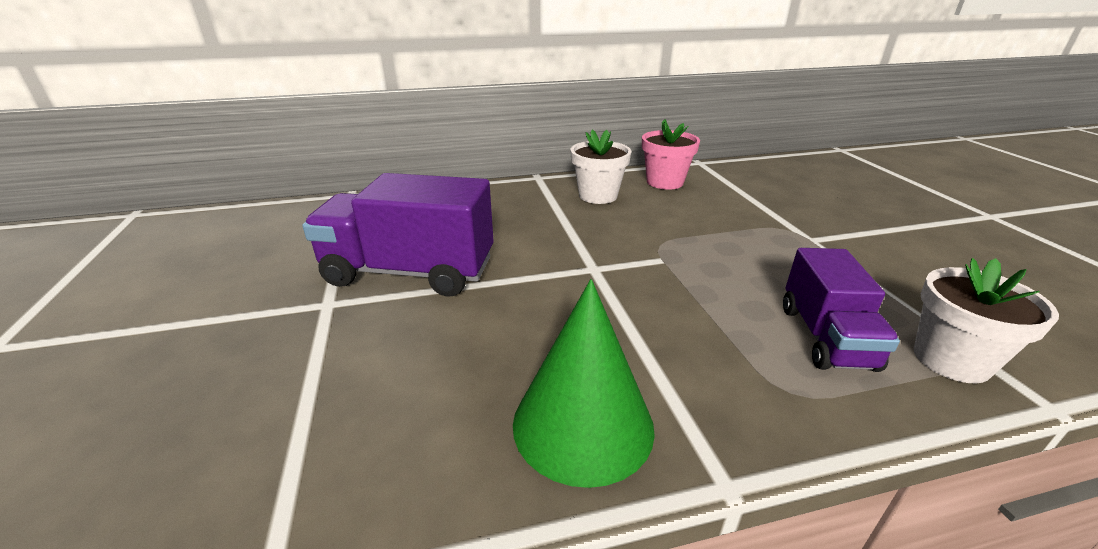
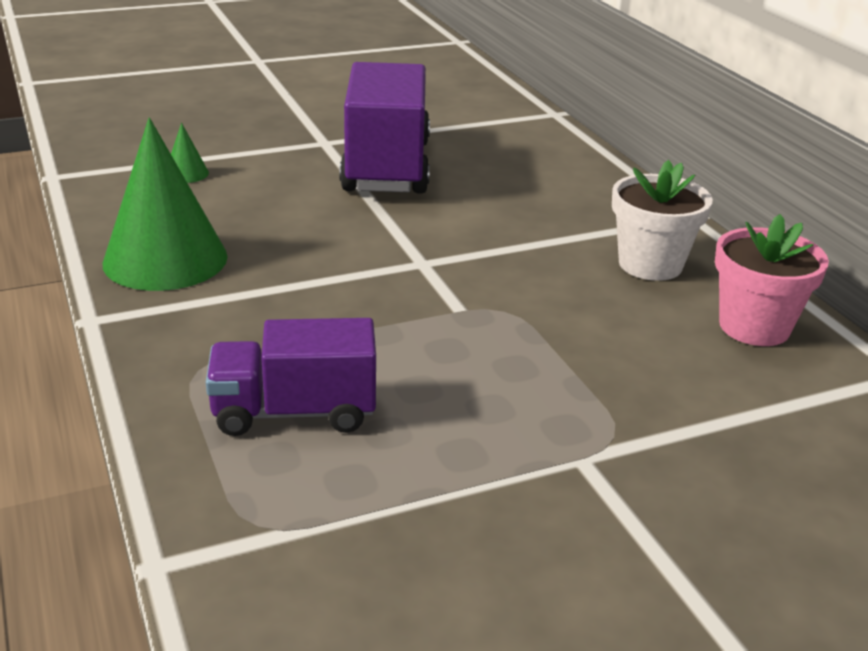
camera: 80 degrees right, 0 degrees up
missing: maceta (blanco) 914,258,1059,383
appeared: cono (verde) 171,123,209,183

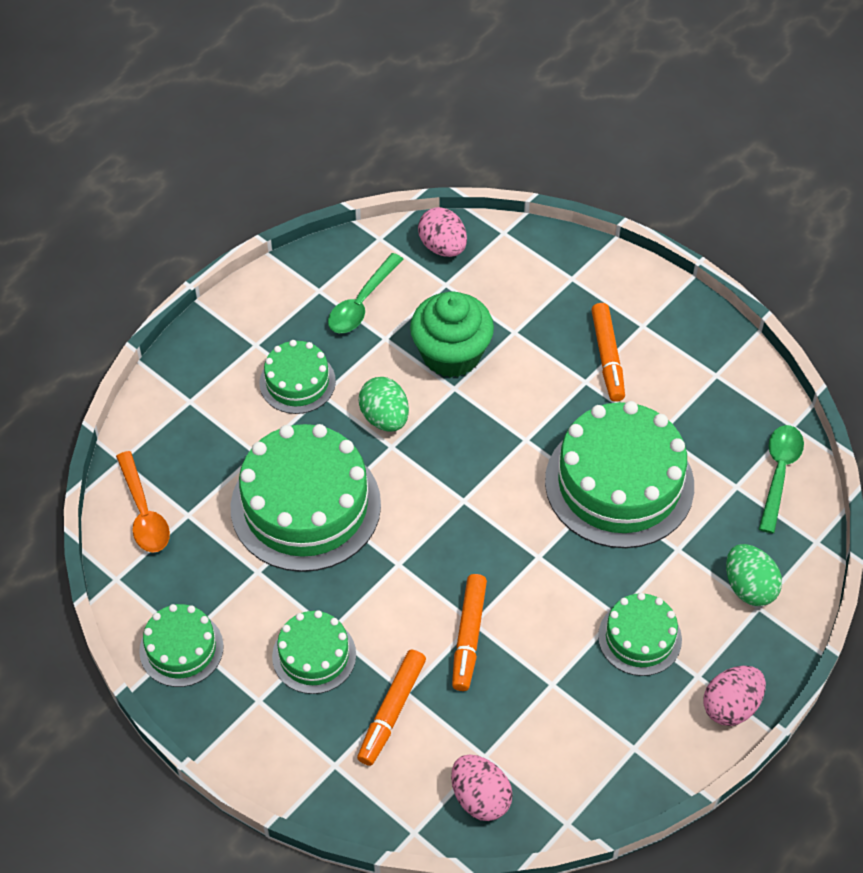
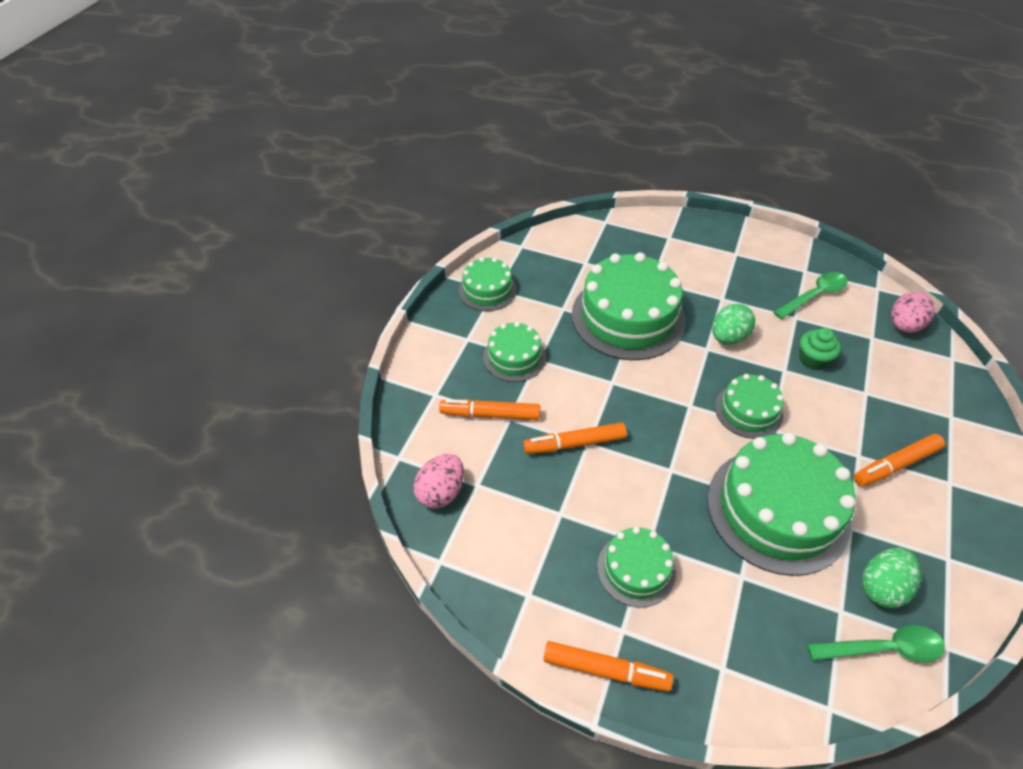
camera: 70 degrees right, 5 degrees down
missing: cuchara (naranja) 116,451,170,553
relocated: tarta (verde) 259,340,336,414 to 715,374,784,439; huevo (verde) 726,544,782,606 to 862,548,921,608
exchanged: huevo (rosa) 704,666,766,726 to rotulador (naranja) 543,641,673,692
spun: cuchara (verde) 328,253,403,333 = 773,272,848,319 135 degrees clockwise
size: magdalena (verde) 410,291,494,378 = 799,328,841,370 x0.56

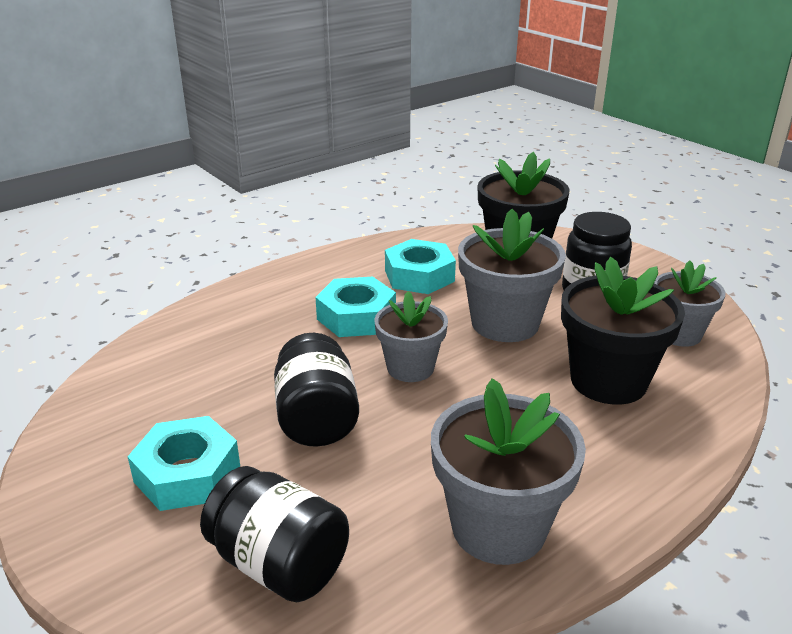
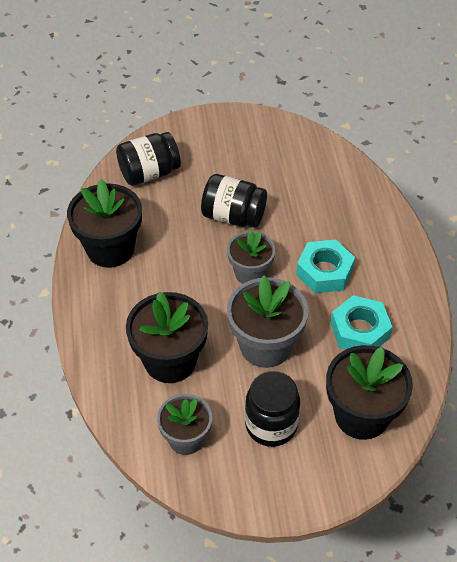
camera: 120 degrees right, 20 degrees up
missing: tuerca (turquesa) 128,416,240,511
colour: maceta (gris) 431,378,586,565 to maceta (negro) 67,179,142,268

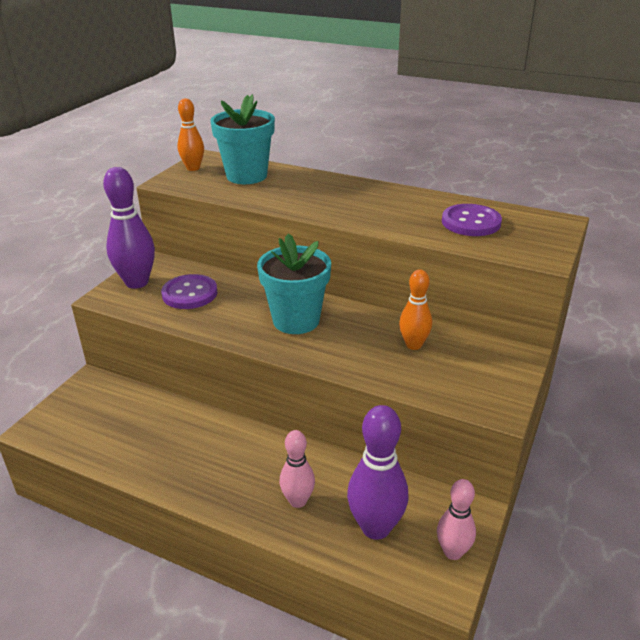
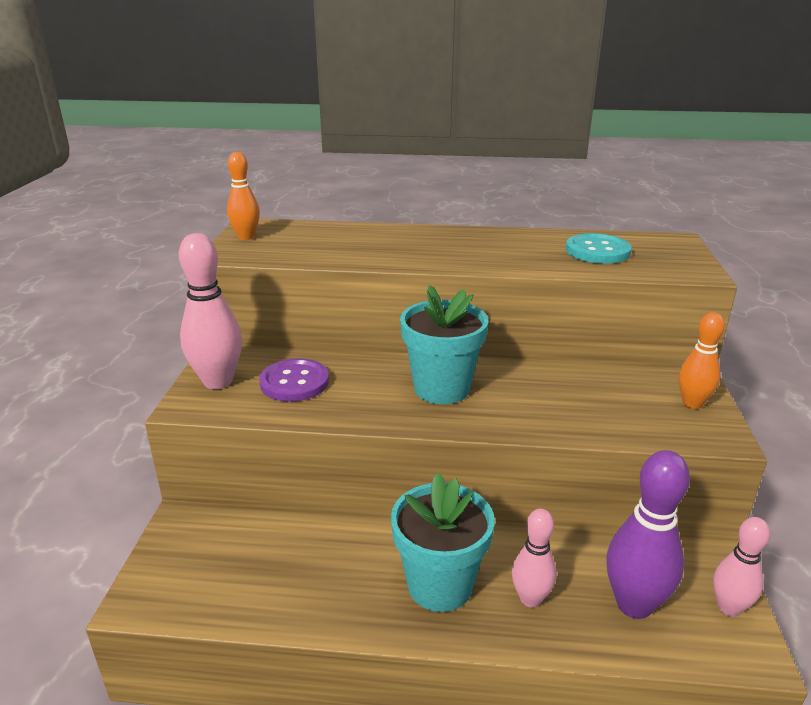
camera: 20 degrees left, 5 degrees down
relocated: maceta (turquesa) 210,94,275,184 to 391,473,495,612; bolo (naranja) 399,269,432,350 to 679,312,725,409
colour: bolo (morado) 103,167,155,289 to bolo (rosa) 179,233,242,389; botón (morado) 442,204,502,236 to botón (turquesa) 566,233,632,264

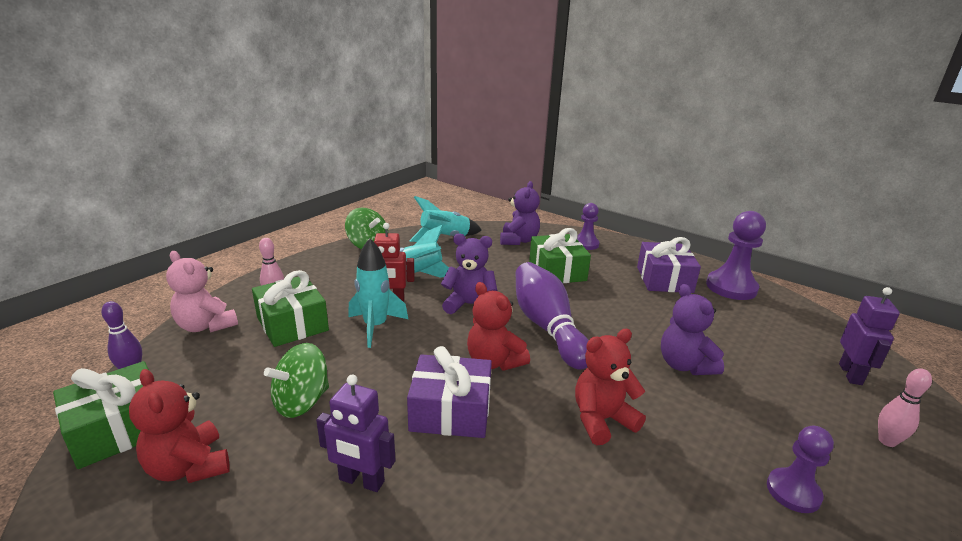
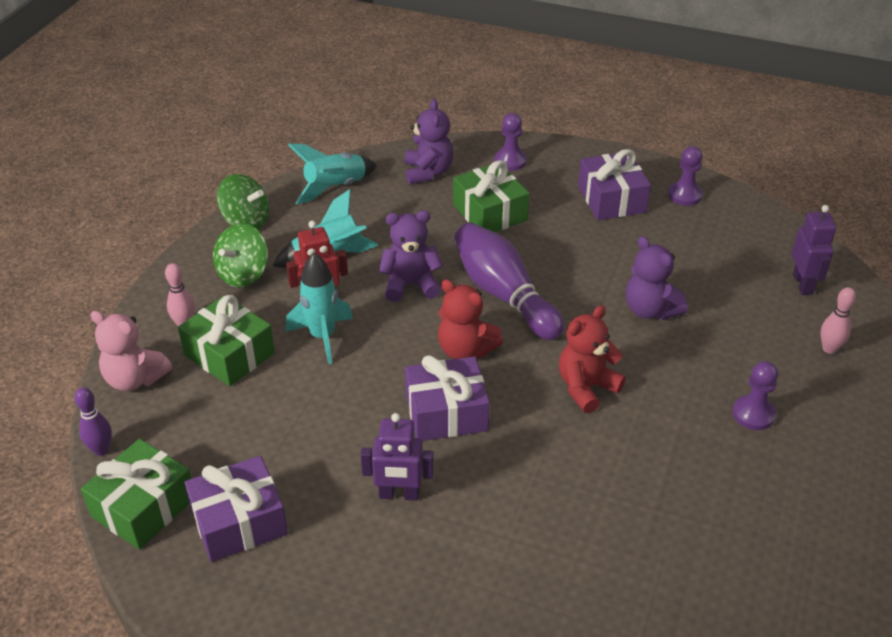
camera: 15 degrees left, 15 degrees up
relocated: peonza (verde) 264,343,329,418 to 213,223,268,287
exchanged: osito (rojo) 129,369,230,483 to regalo (morado) 185,456,288,562
size: peón (morado) 706,211,766,300 = 668,146,703,206 x0.61

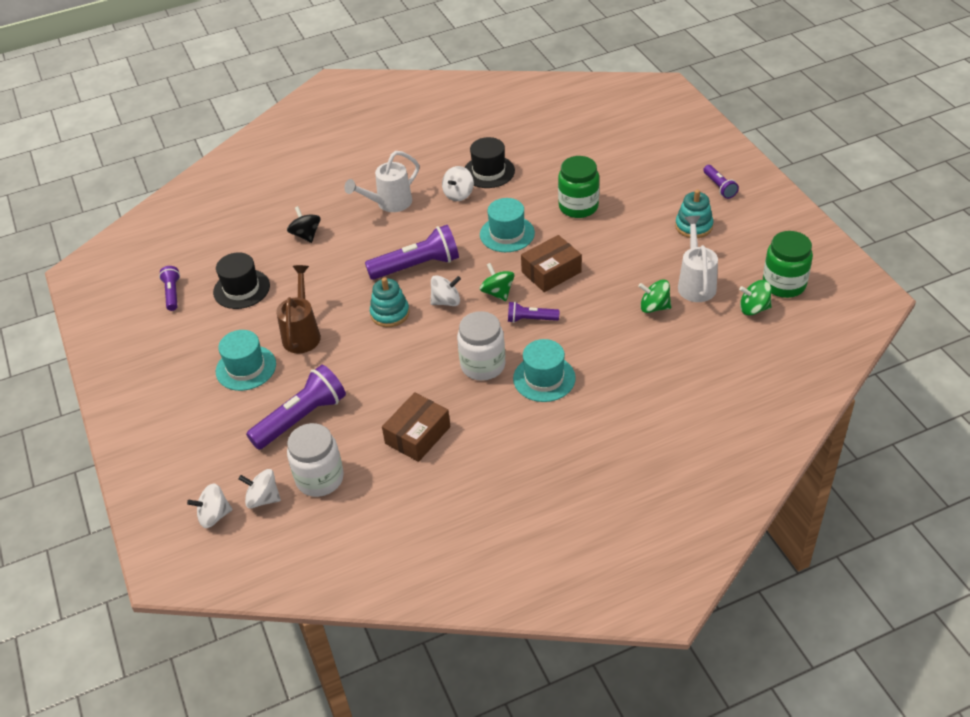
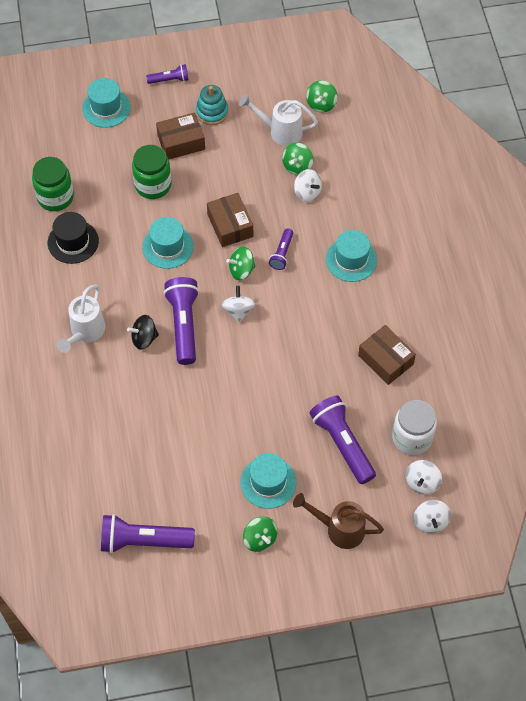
camera: 80 degrees left, 15 degrees up
missing: sombrero (negro) 213,252,270,309; juguete apilable (turquesa) 370,277,409,327; tarro (blanco) 457,311,506,381
appeared: sombrero (turquesa) 82,78,131,128; caja (marrón) 156,112,205,159; peonza (verde) 243,517,278,552
relocated: peonza (blanco) 442,166,474,201 to 294,169,322,203; peonza (negro) 287,206,321,243 to 127,315,159,350; tarro (verde) 763,231,813,298 to 32,157,74,211; regadera (marrón) 276,265,321,354 to 293,493,384,549
spun: regadera (blanco) 344,151,419,212 = 56,285,106,353 45 degrees clockwise
size: lámpara de mano (morado) 159,266,180,311 = 101,514,195,553 x1.87

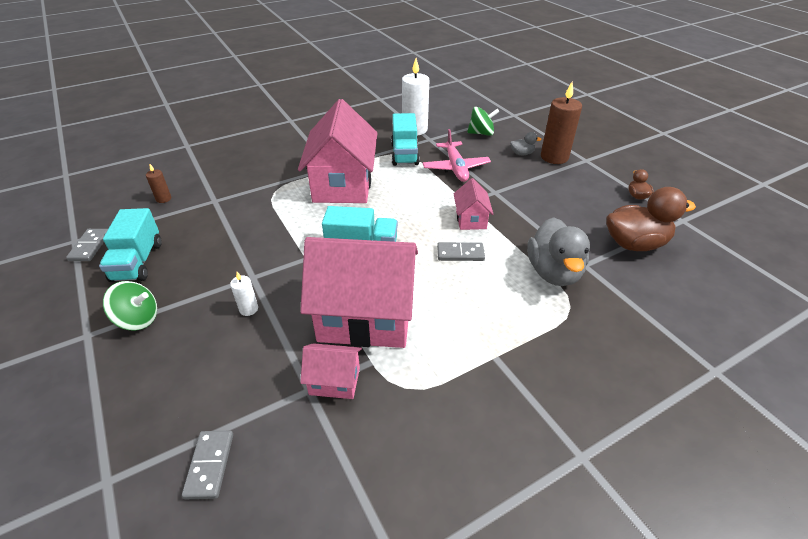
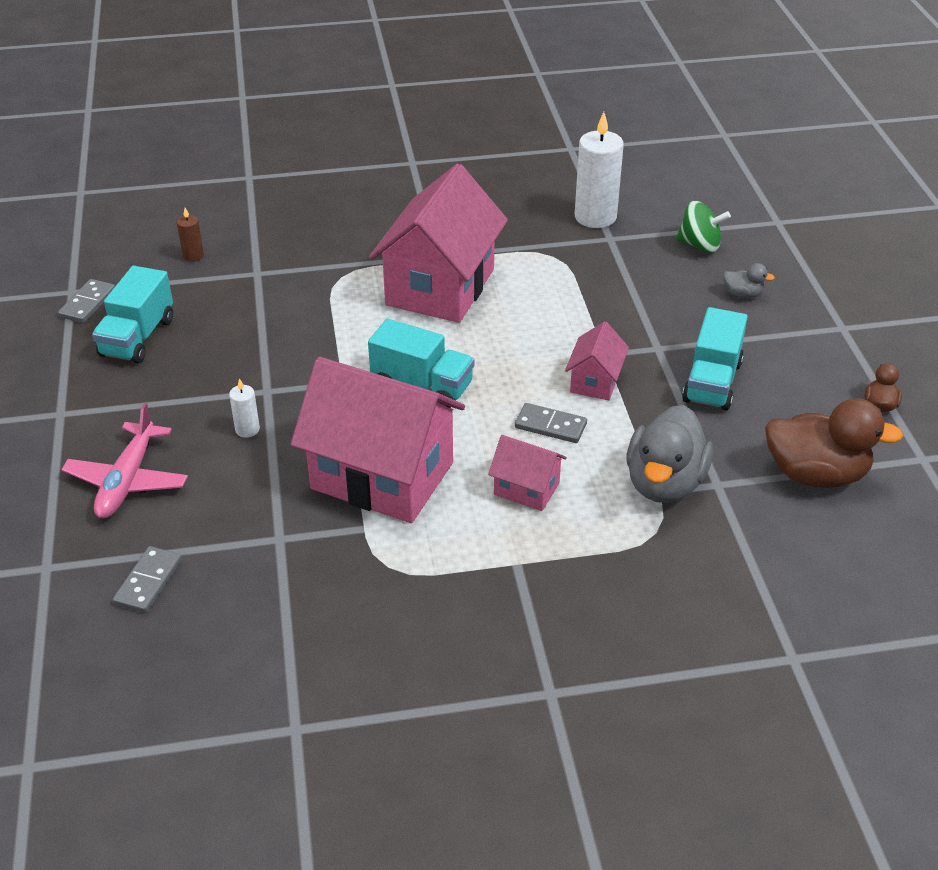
camera: 20 degrees right, 0 degrees up
missing: vela (marrón) 541,82,582,164; peonza (verde) 103,281,157,331
relocated: camión (turquesa) 391,113,420,166 to 682,307,748,411; avión (rosa) 423,129,491,182 to 61,403,188,518; casa (rosa) 300,343,362,399 to 488,435,567,511

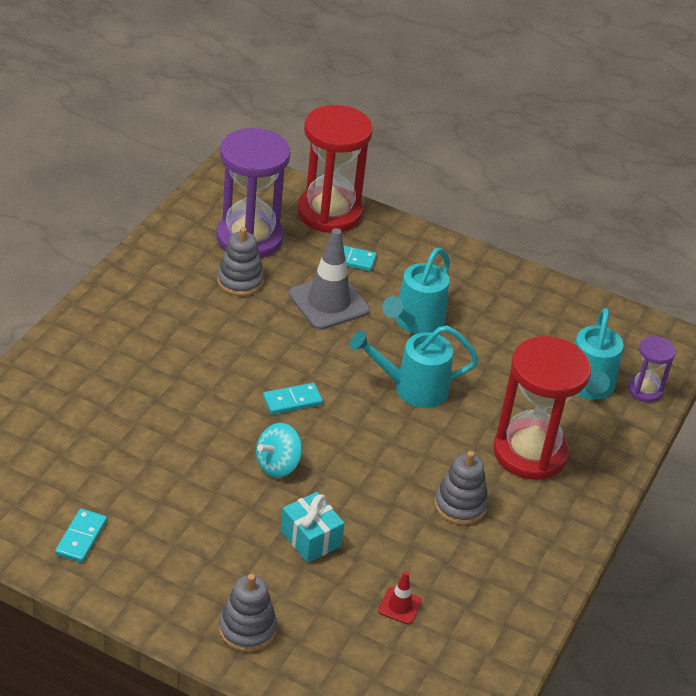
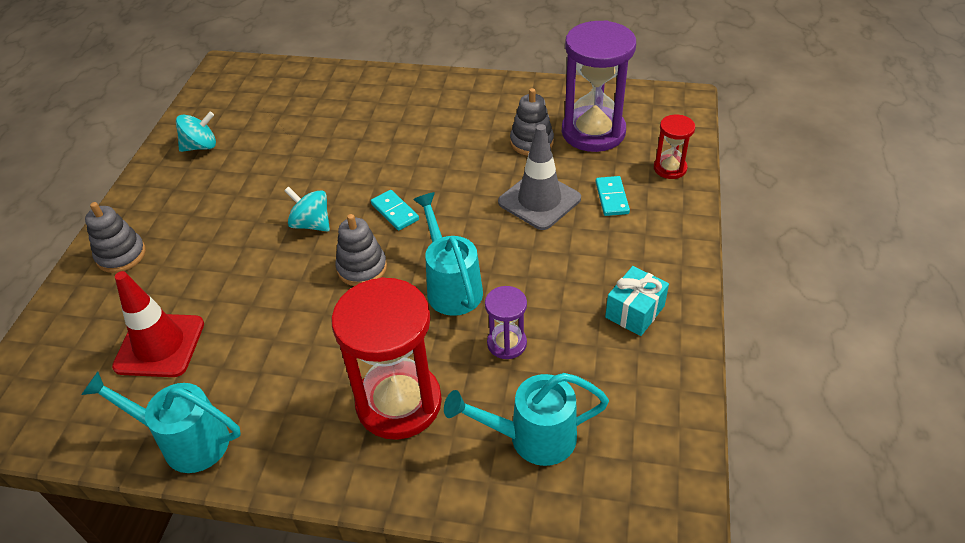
camera: 80 degrees right, 5 degrees up
relocated: regadera (turquesa) 382,248,450,334 to 81,372,241,473; reloj de arena (morado) 628,336,676,402 to 485,286,527,359; juguete apilable (gris) 434,451,488,525 to 335,214,387,286; regalo (turquesa) 281,492,345,563 to 605,266,669,336
exchanged: ficha de dominó (turquesa) 55,508,107,563 to peonza (turquesa) 176,112,216,152
size: reloj de arena (rojo) 297,105,373,233 = 654,115,695,179 x0.49; cono de tráfico (rojo) 378,571,422,625 = 112,271,204,377 x2.12

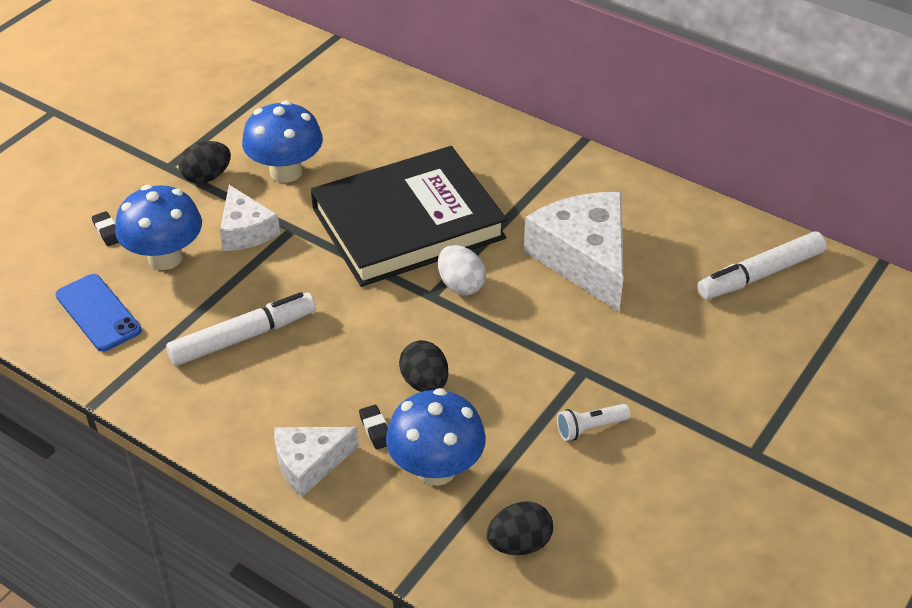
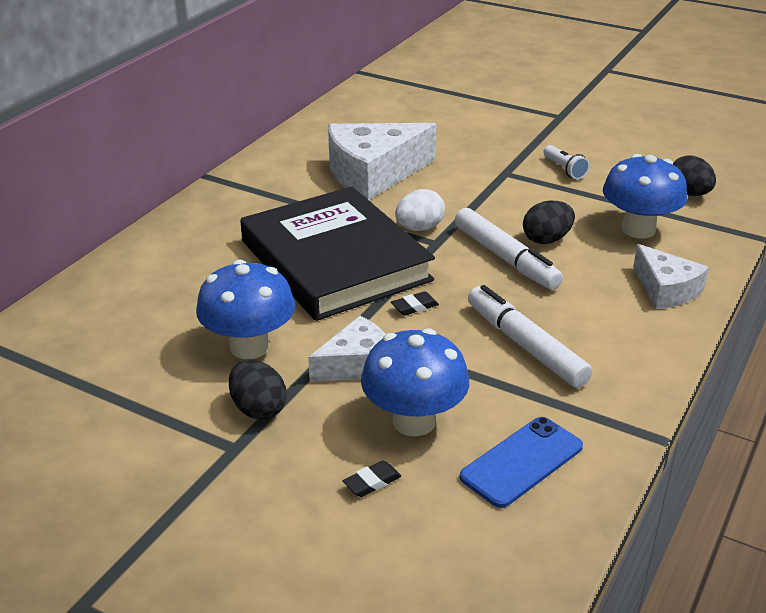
camera: 95 degrees left, 10 degrees down
relocated: rotulador (blanco) 697,231,826,300 to 455,208,563,290; goma de borrar (negro) 359,405,388,450 to 391,291,439,315

